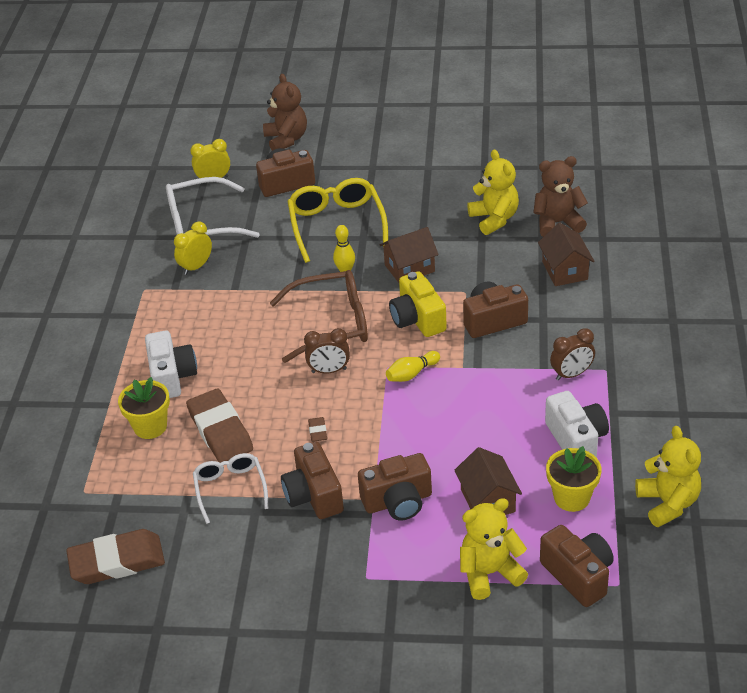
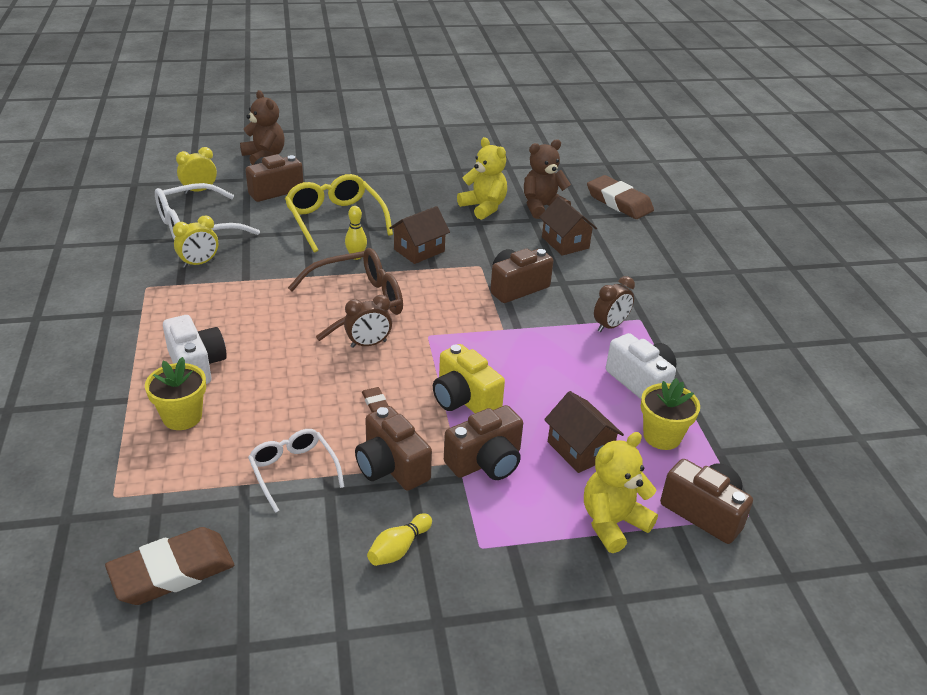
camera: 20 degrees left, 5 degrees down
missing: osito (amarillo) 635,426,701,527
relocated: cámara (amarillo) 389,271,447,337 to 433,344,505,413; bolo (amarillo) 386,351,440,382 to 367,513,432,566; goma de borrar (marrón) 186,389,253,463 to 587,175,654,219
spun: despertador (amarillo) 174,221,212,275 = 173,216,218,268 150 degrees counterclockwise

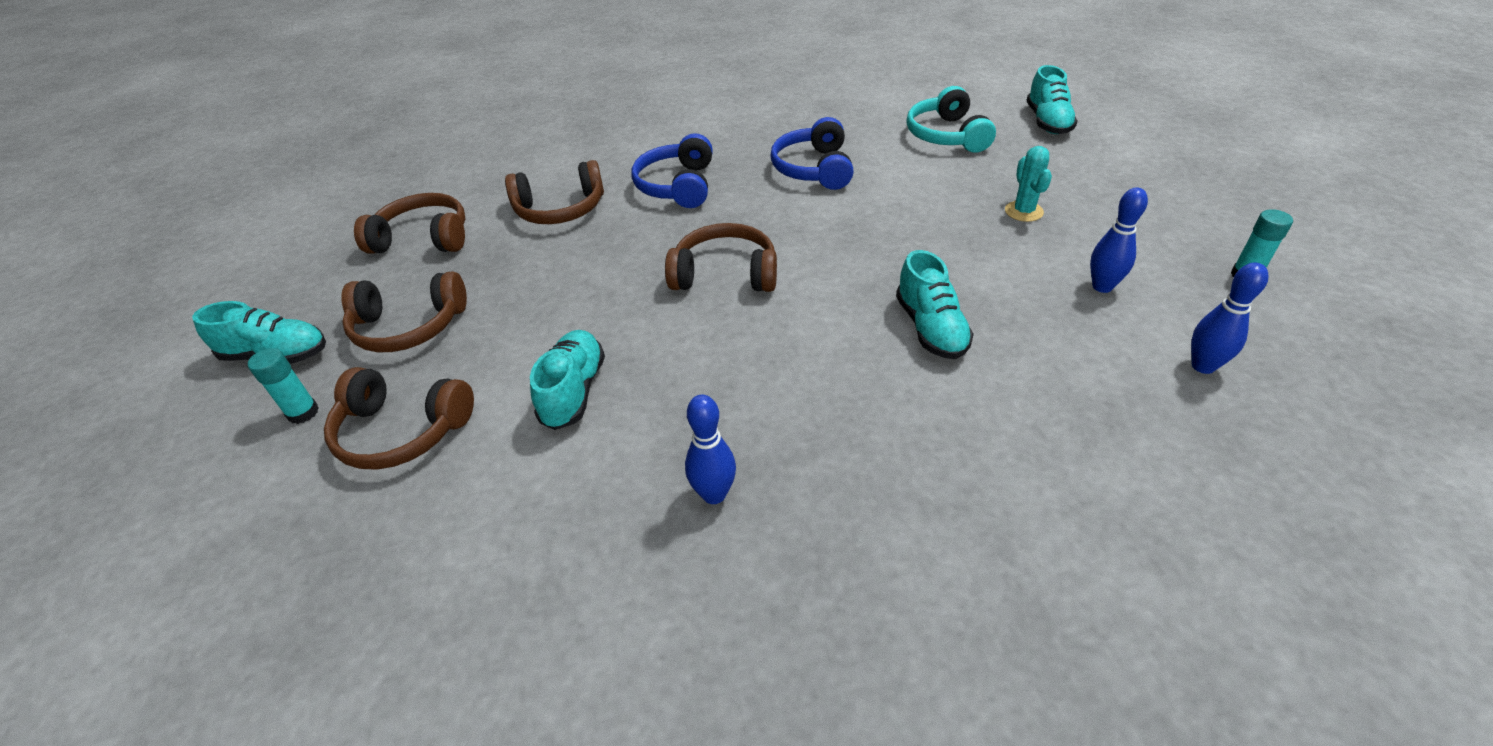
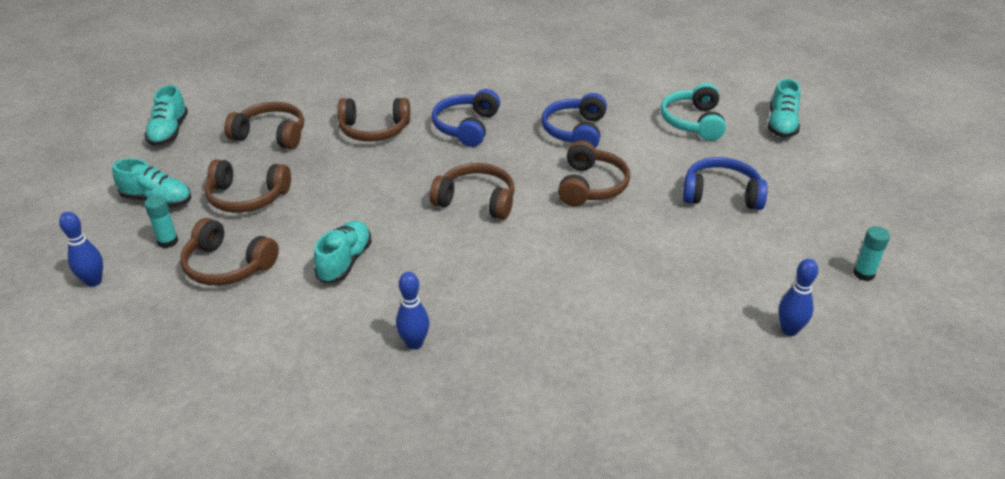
camera: 10 degrees right, 5 degrees down
appeared: auriculares (marrón) 558,140,630,206
relocated: bolo (azul) 1090,187,1148,293 to 59,212,103,287; zapato (turquesa) 896,250,974,359 to 144,85,188,146
exchanged: cactus (turquesa) 1005,146,1052,222 to auriculares (azul) 683,157,768,210

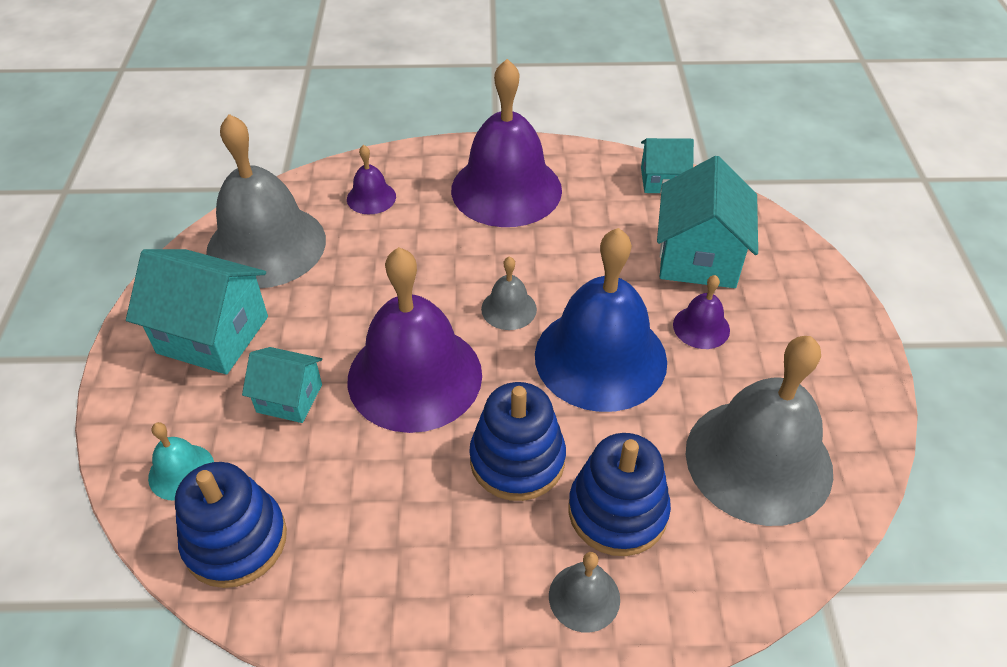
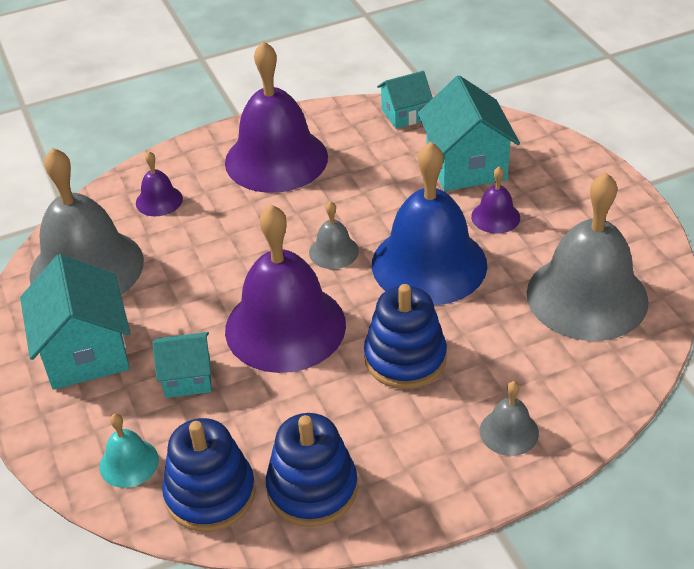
camera: 20 degrees left, 5 degrees down
relocated: juguete apilable (azul) 569,433,671,556 to 266,413,358,527
spun: casa (turquesa) 126,249,268,375 = 20,254,130,390 75 degrees clockwise

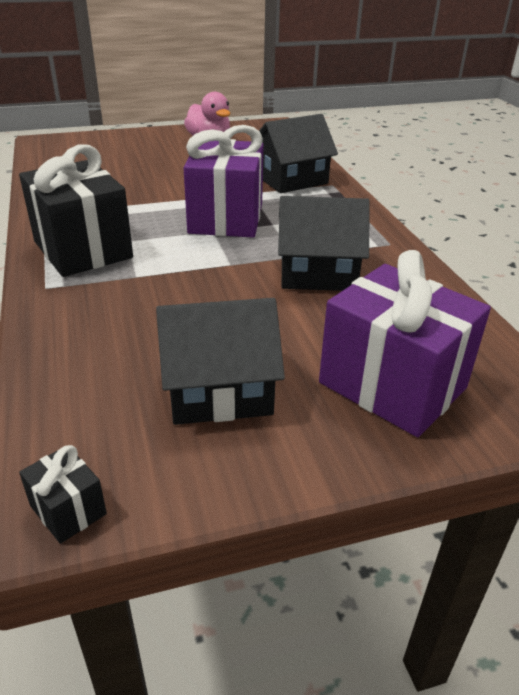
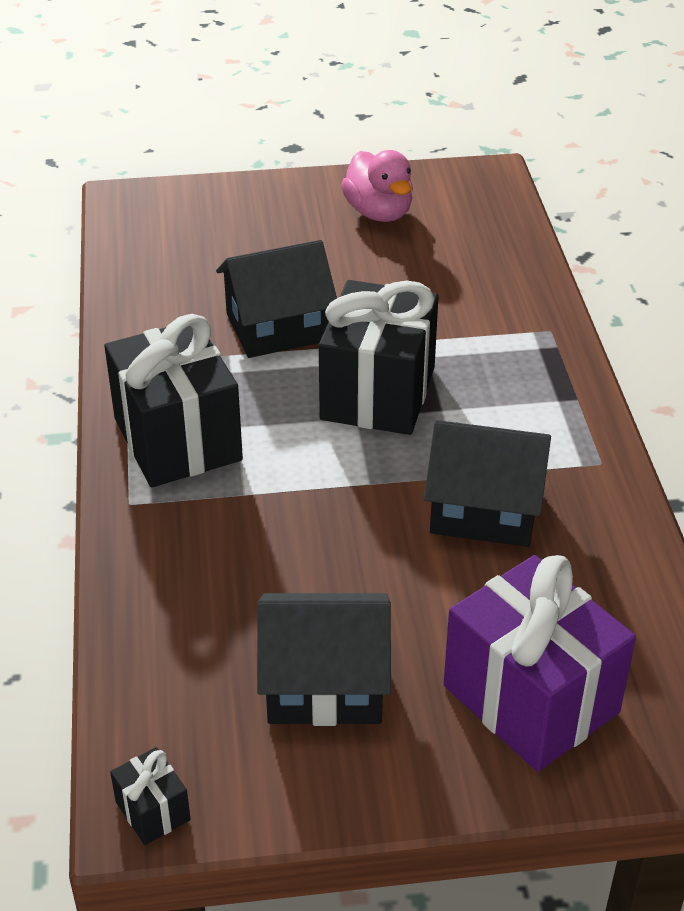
camera: 10 degrees right, 5 degrees up
relocated: casa (negro) 259,114,338,193 to 216,240,337,358
colour: regalo (morado) 184,125,264,237 to regalo (negro) 319,280,439,435

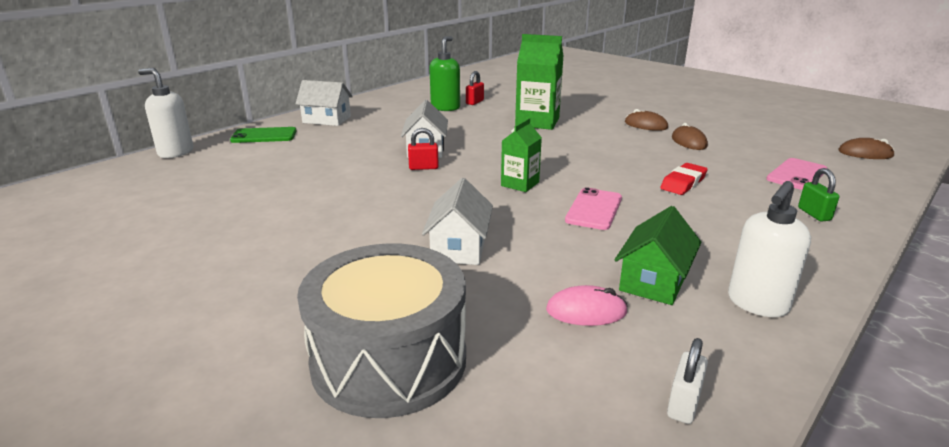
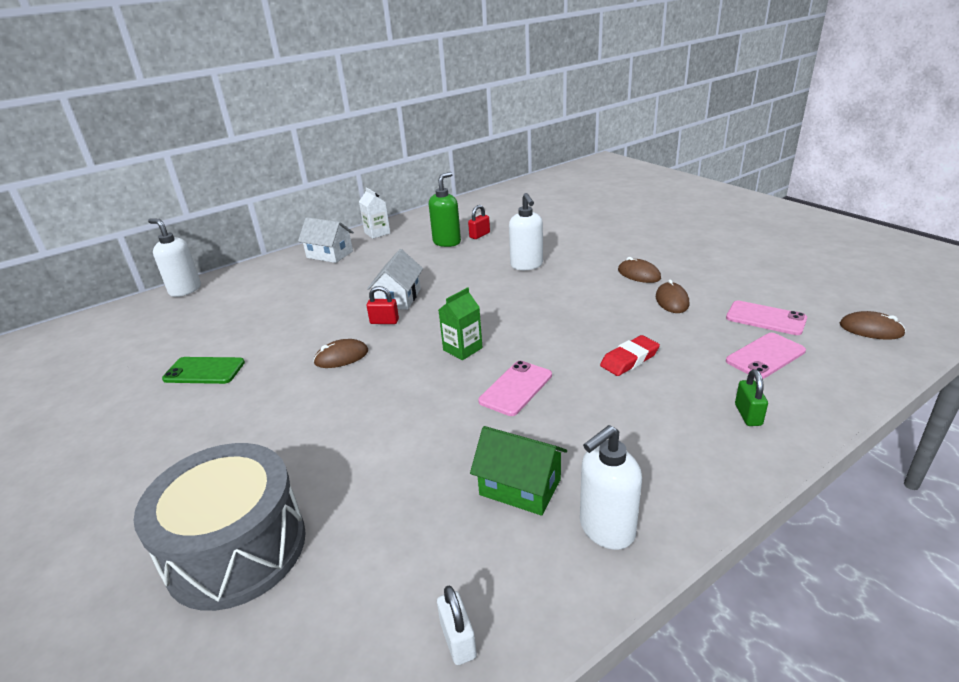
camera: 15 degrees right, 5 degrees up
missing: casa (blanco) 422,178,493,265; ratón (rosa) 546,285,628,326
appeared: cartón de leche (blanco) 359,187,390,239; móvil (rosa) 726,301,807,335; ratón (marrón) 313,339,368,368
relocated: móvil (verde) 230,127,297,143 to 162,357,245,384
exchanged: cartón de leche (verde) 515,34,564,130 to dispensador de jabón (blanco) 509,193,543,270
spun: casa (verde) 614,206,702,305 = 470,426,567,516 75 degrees clockwise; candado (blanco) 667,338,708,424 = 437,586,477,665 60 degrees counterclockwise

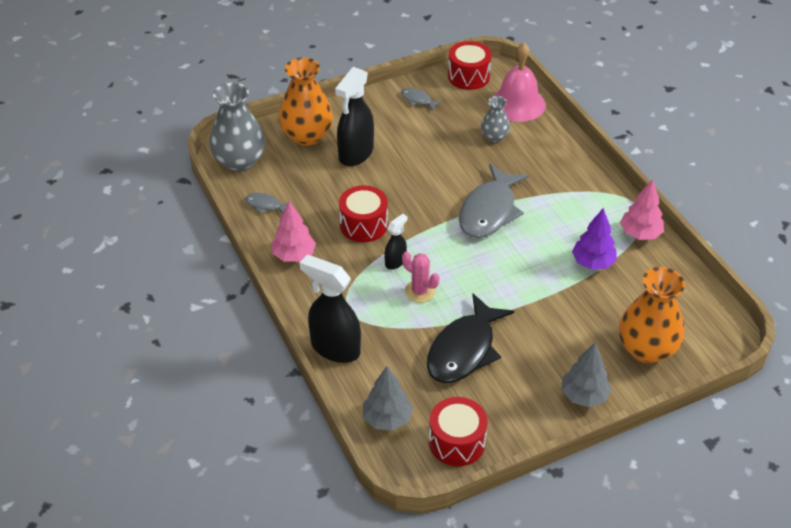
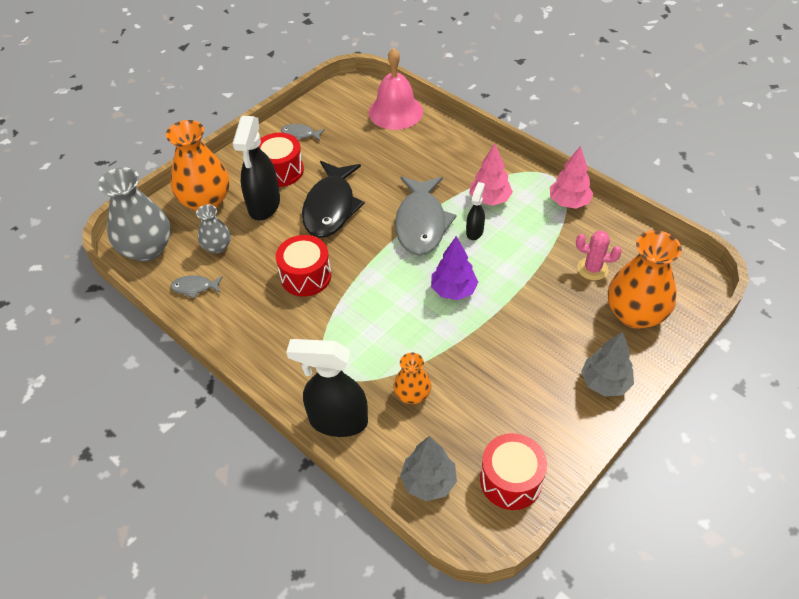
camera: 20 degrees left, 5 degrees up
appeared: florero (naranja) 394,353,431,404
relocated: tambor (rojo) 448,41,492,90 to 259,133,304,187; florero (gris) 481,96,510,143 to 196,204,231,254; árbol (rosa) 271,201,316,262 to 469,144,513,206; árbol (morado) 572,208,617,270 to 431,236,478,300; pulverizador (negro) 385,214,407,269 to 466,182,485,240; cactus (rosa) 402,252,439,303 to 576,231,622,280; pez (negro) 427,294,514,383 to 302,161,365,238

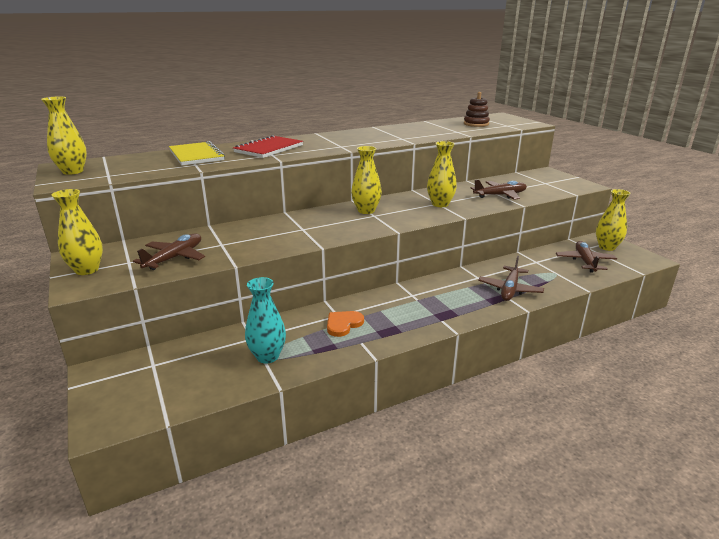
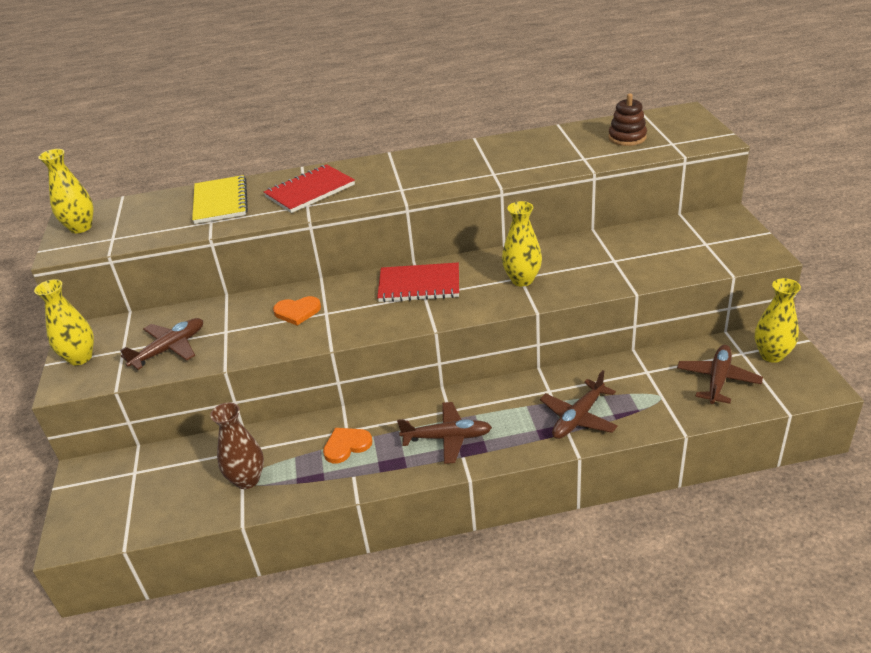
camera: 20 degrees right, 10 degrees up
appeared: corazón (naranja) 273,296,321,325
relocated: avión (marrón) 471,180,527,200 to 397,402,492,464
exchanged: florero (amarillo) 351,146,382,214 to cuaderno (rojo) 377,263,459,302
colour: florero (turquesa) 245,277,286,364 to florero (marrón) 210,403,264,489

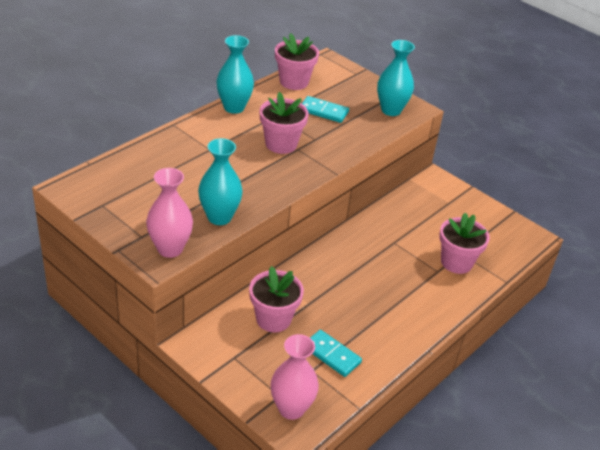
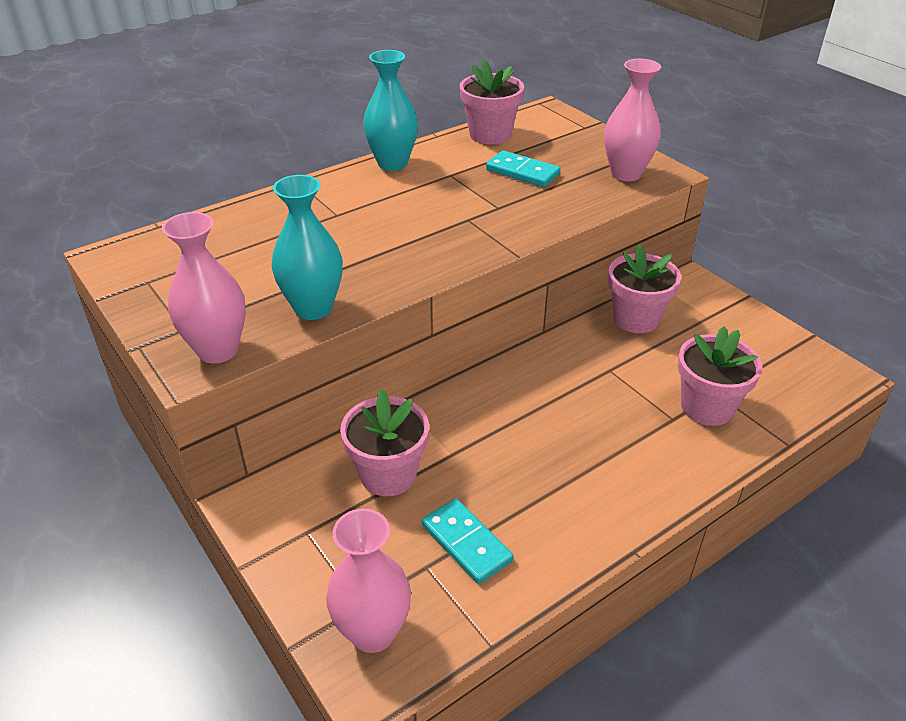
camera: 15 degrees right, 0 degrees up
relocated: maceta (rosa) 260,92,308,154 to 608,244,681,333
colour: florero (turquesa) 377,40,415,116 to florero (rosa) 604,59,661,181

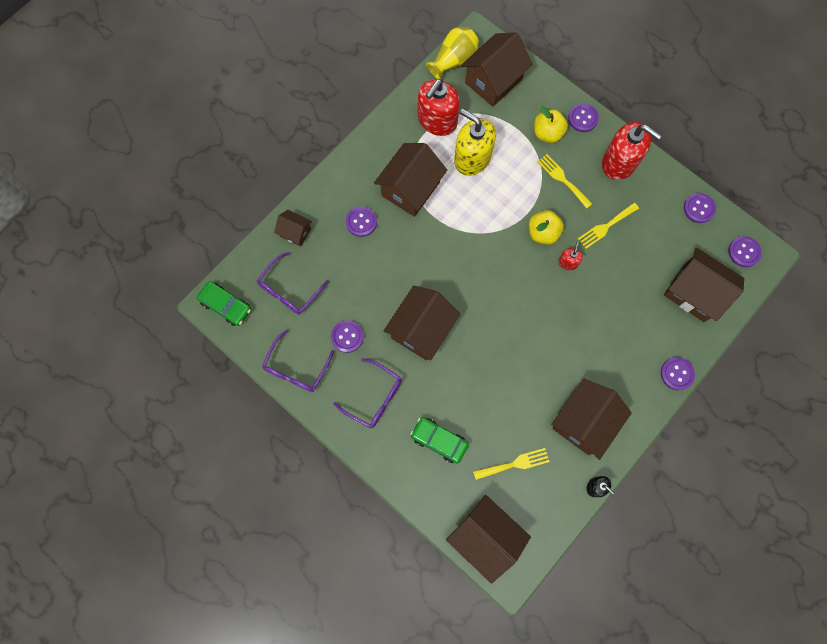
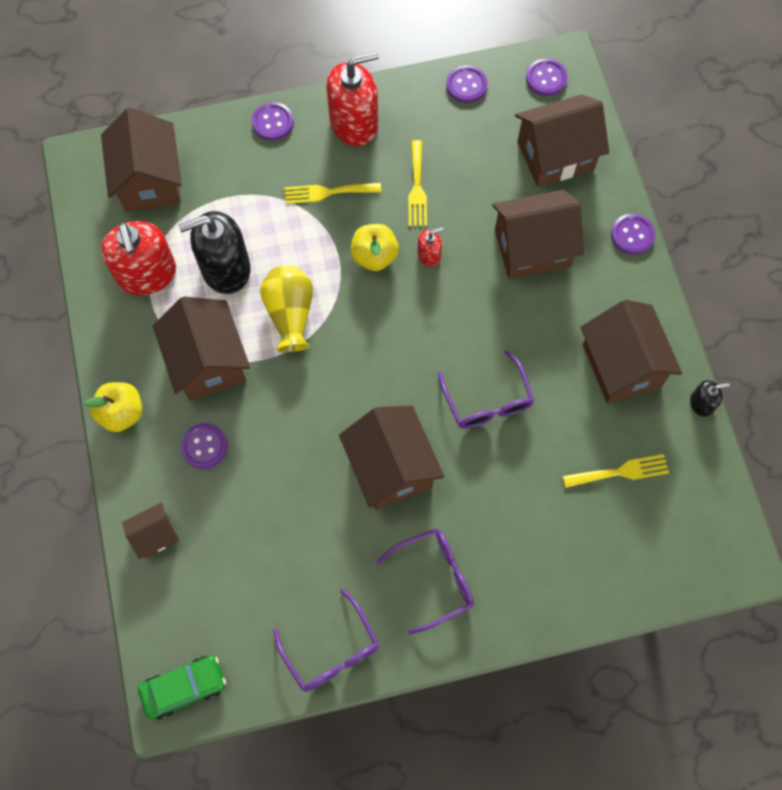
camera: 55 degrees left, 5 degrees down
missing: botón (morado) 331,320,364,353; coche (verde) 410,417,469,463
relocated: florero (amarillo) 426,27,479,79 to 260,266,313,352; manzana (amarillo) 534,106,568,143 to 84,382,142,432; gafas (morado) 257,252,329,315 to 438,351,534,429; casa (marrón) 446,495,531,584 to 492,190,584,279
colour: dispensador de jabón (amarillo) 454,109,496,176 to dispensador de jabón (negro) 178,211,250,294
spun: dispensador de jabón (rojo) 558,242,583,270 = 417,227,443,266 105 degrees clockwise; tenedor (amarillo) 473,448,550,480 = 563,454,669,488 60 degrees clockwise

